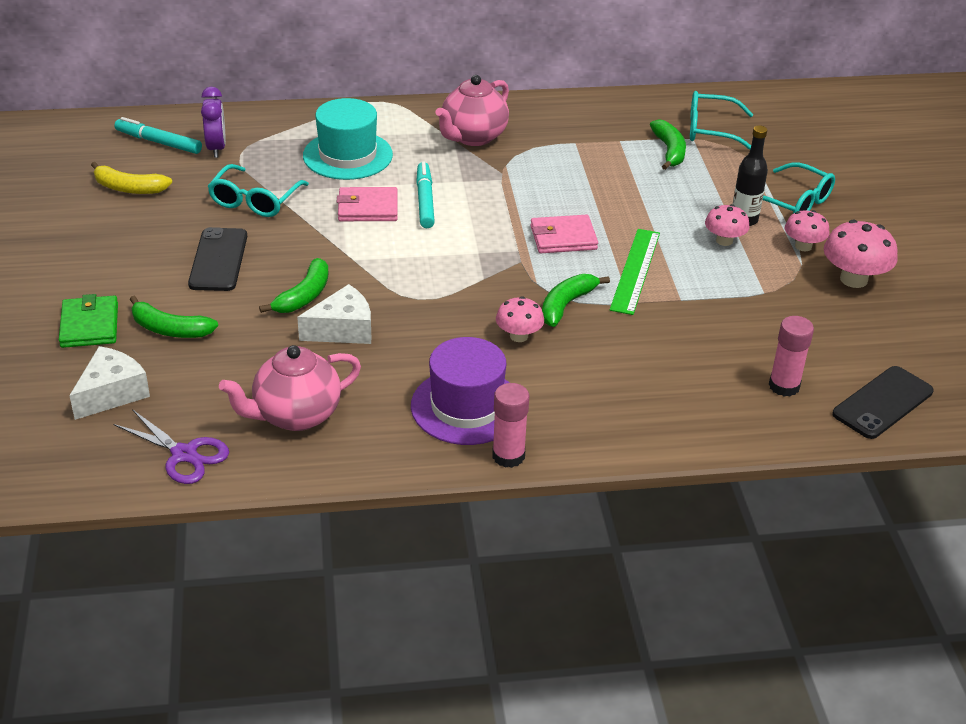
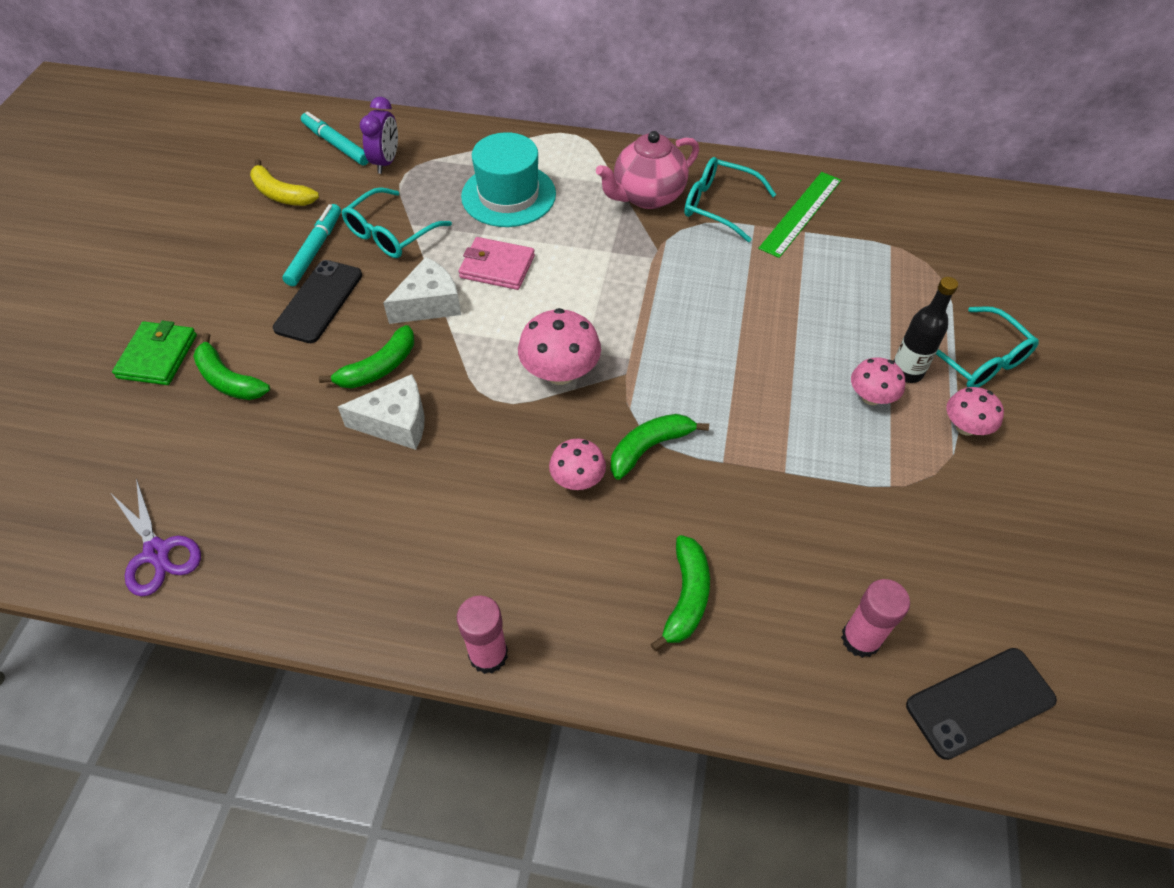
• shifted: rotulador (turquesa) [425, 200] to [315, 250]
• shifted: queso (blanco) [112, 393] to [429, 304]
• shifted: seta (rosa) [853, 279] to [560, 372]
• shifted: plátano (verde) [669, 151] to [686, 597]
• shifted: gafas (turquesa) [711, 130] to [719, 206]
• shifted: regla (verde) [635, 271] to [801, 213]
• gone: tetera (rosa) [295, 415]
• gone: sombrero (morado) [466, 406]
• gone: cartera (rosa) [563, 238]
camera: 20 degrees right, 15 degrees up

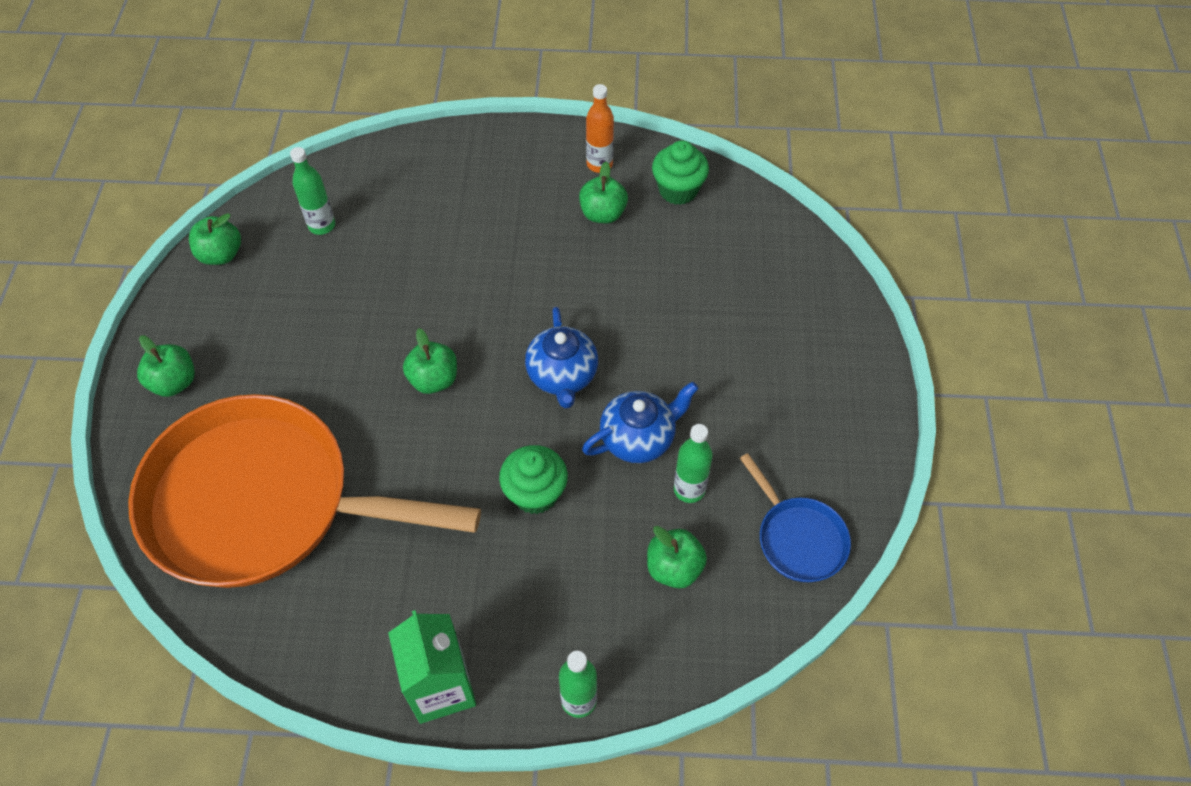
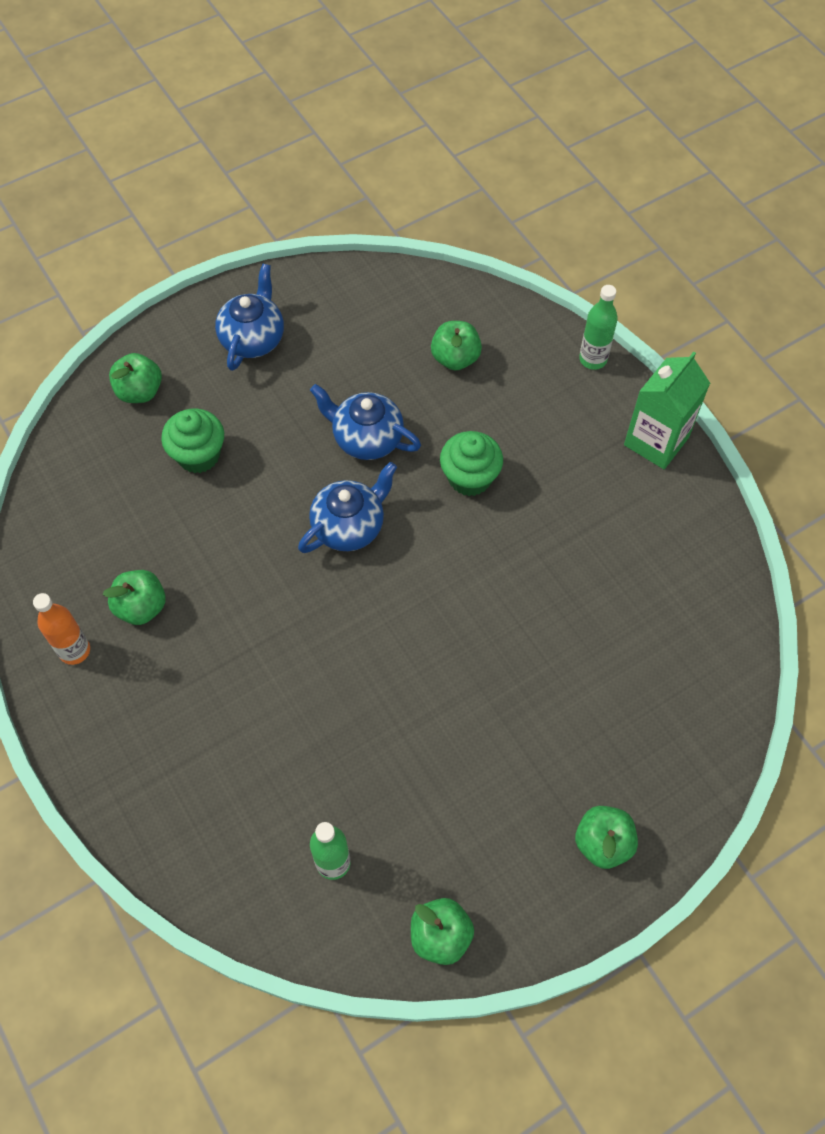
• shifted: manzana (verde) [434, 379] to [140, 391]
• shifted: magdalena (verde) [678, 190] to [198, 455]
• new: tetera (azul) [253, 338]
• gone: sartén (naranja) [263, 503]
• gone: botella (verde) [689, 489]
• gone: sartén (azul) [798, 538]
camera: 125 degrees left, 5 degrees up

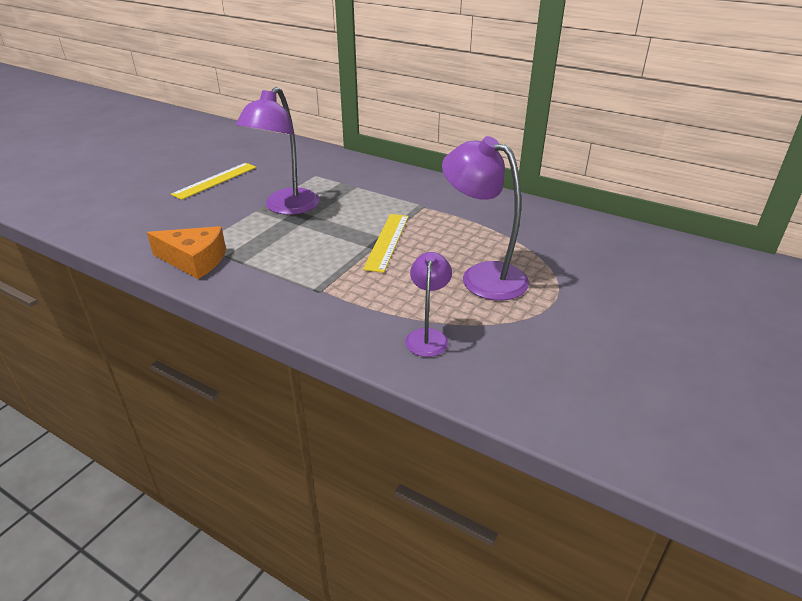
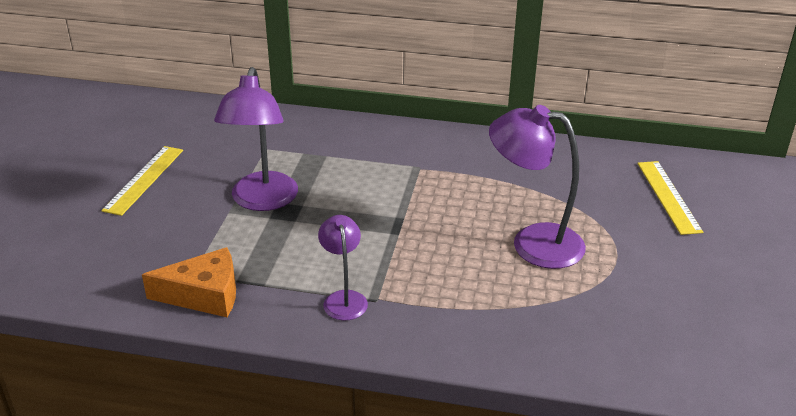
• shifted: lámpara (morado) [427, 336] to [344, 298]
• shifted: regla (amarillo) [387, 241] to [668, 196]
camera: 20 degrees left, 0 degrees up

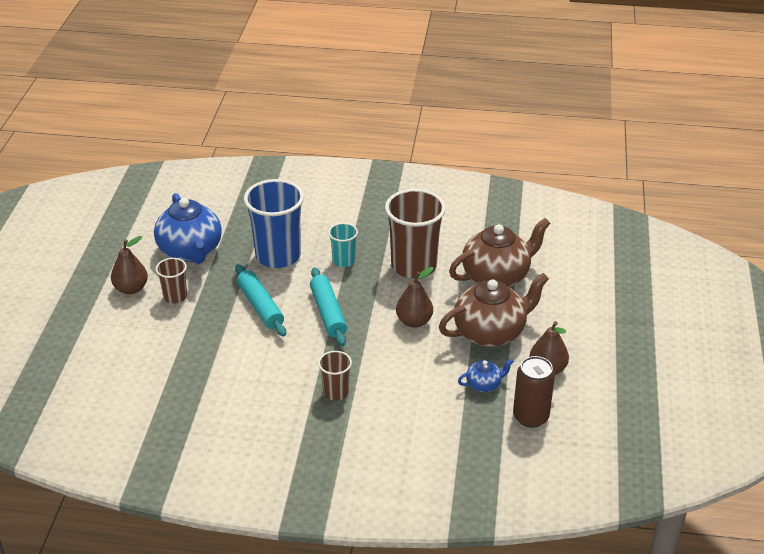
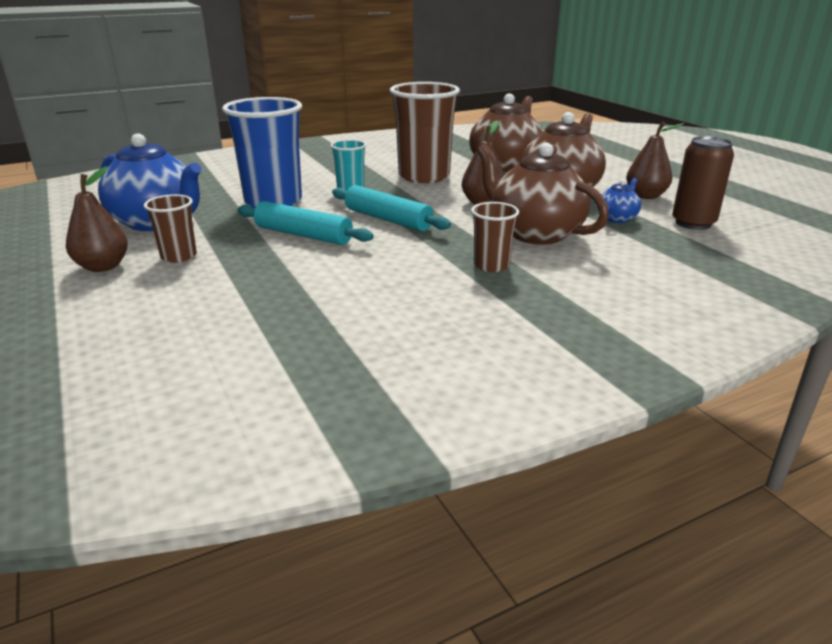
• new: tetera (marrón) [534, 233]
camera: 35 degrees left, 10 degrees down

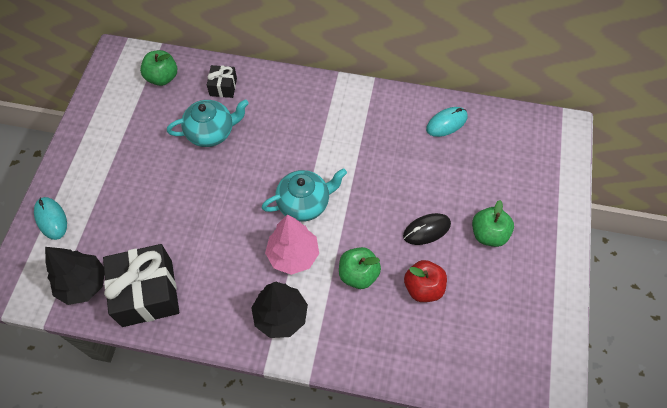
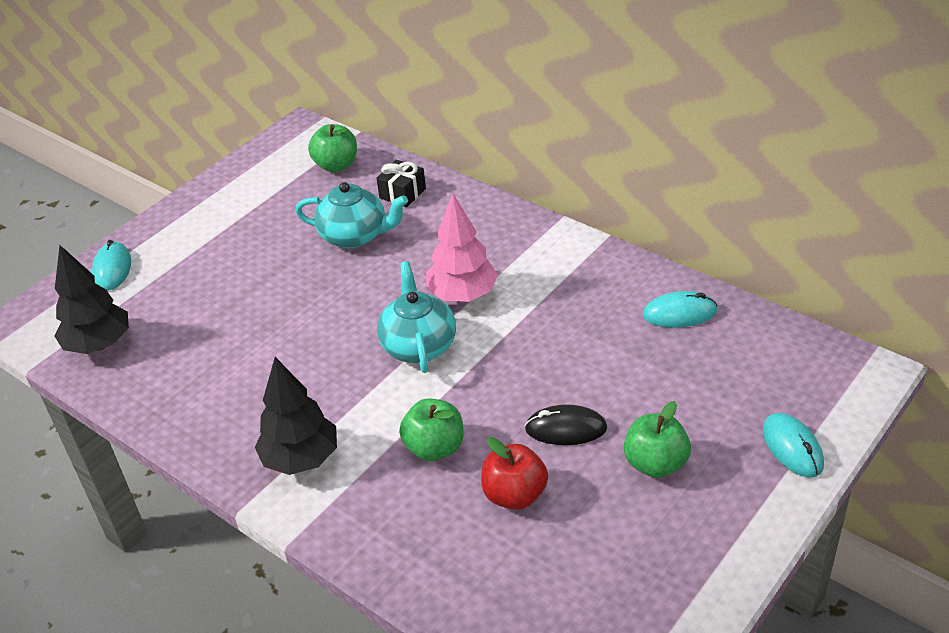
• rotated: tetera (turquesa) [304, 203] = [418, 345] 105 degrees counterclockwise
• shifted: árbol (rosa) [293, 255] to [462, 295]
• new: ratón (turquesa) [792, 447]
• gone: regalo (negro) [147, 293]
camera: 30 degrees right, 20 degrees down

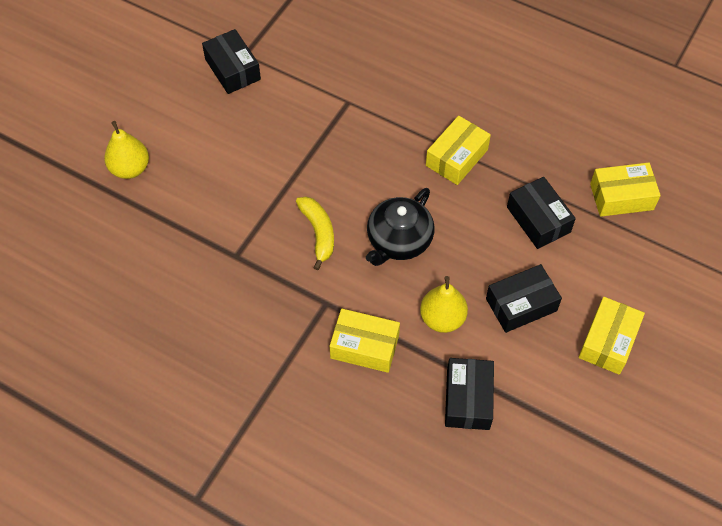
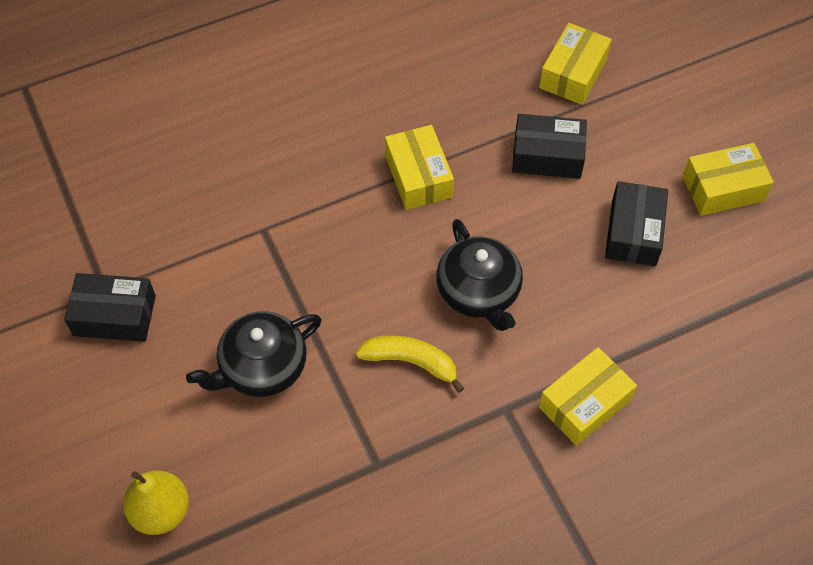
• new: tetera (negro) [262, 367]
• rotated: caja (amarillo) [608, 341] = [723, 188] 75 degrees counterclockwise
• gone: pera (amarillo) [442, 318]
• gone: caja (negro) [468, 399]
camera: 55 degrees left, 0 degrees up

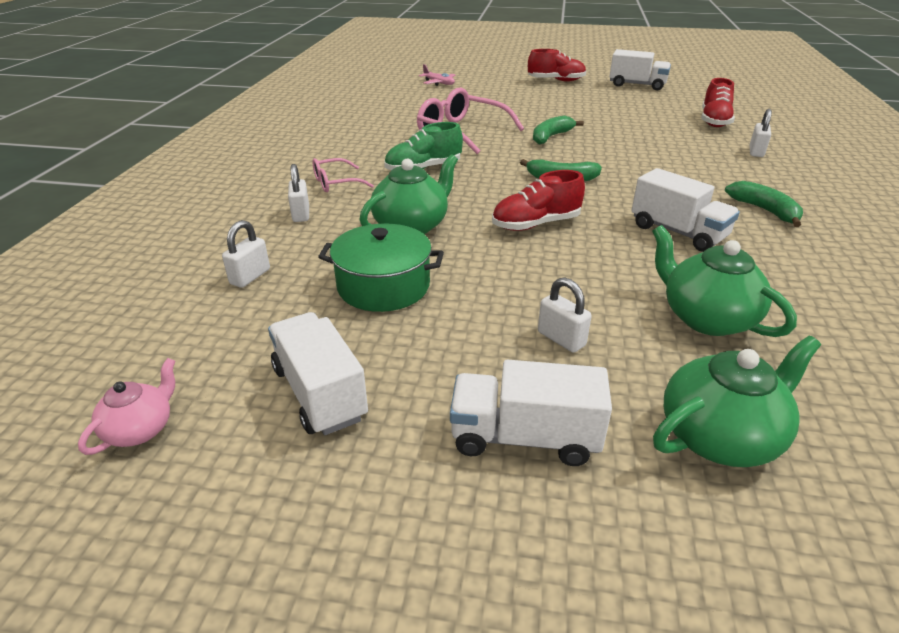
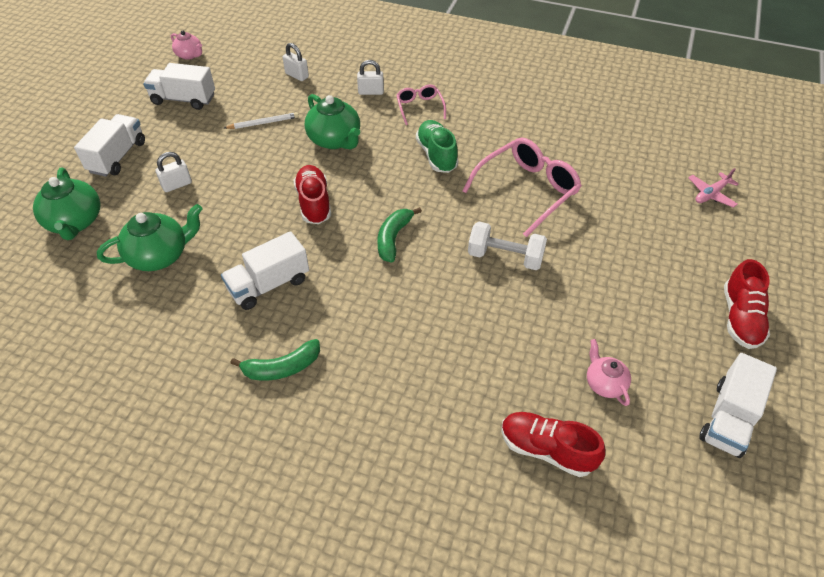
• rotated: camión (blanco) [320, 393] = [183, 99] 150 degrees counterclockwise
• swapped: olla (verde) [383, 286] to lápiz (blanco) [263, 123]
• swapped: plátano (verde) [551, 137] to mancuerna (blanco) [505, 257]
• new: tetera (rosa) [604, 383]
• gone: candado (blanco) [756, 152]
camera: 100 degrees right, 15 degrees up

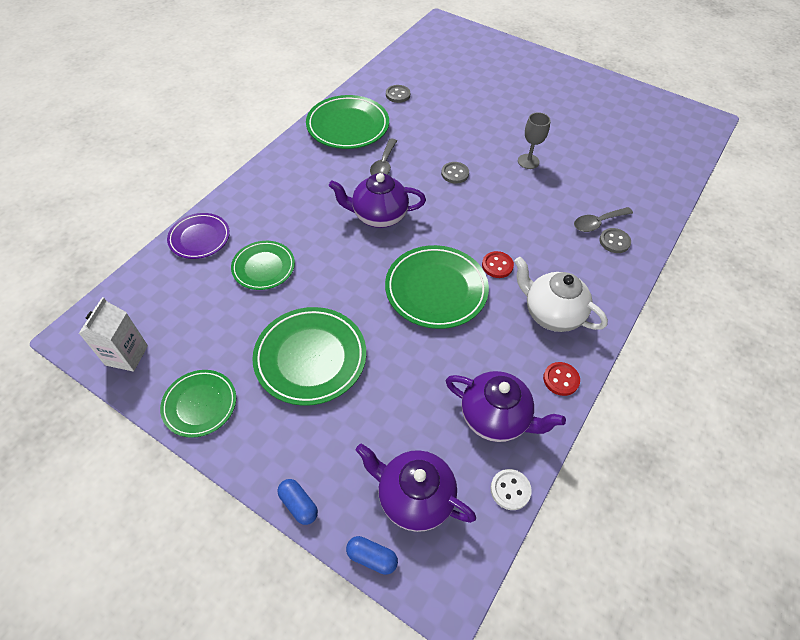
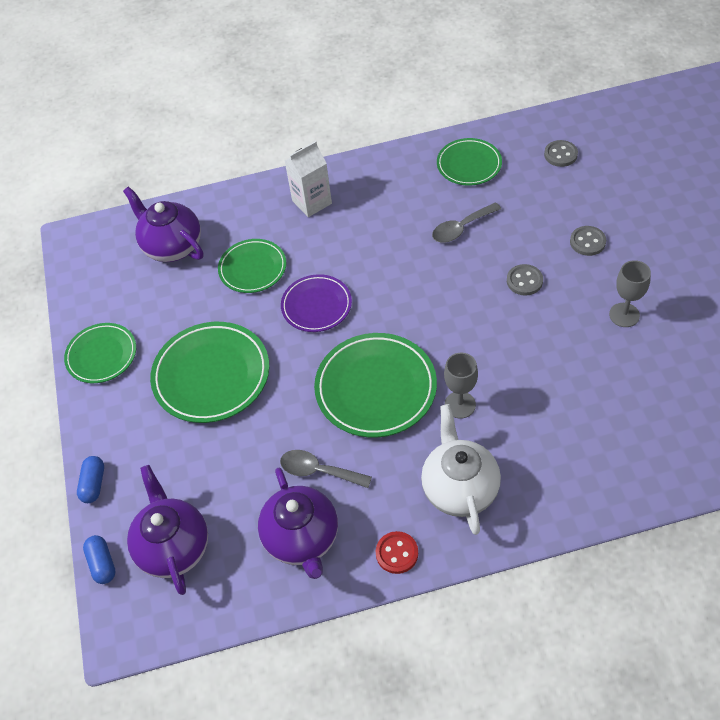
• shifted: tetera (morado) [378, 216] to [172, 246]
• shifted: cuchara (gris) [597, 223] to [318, 471]
• shifted: plato (morado) [199, 238] to [316, 306]
• shifted: cartón de leche (blanco) [126, 355] to [312, 202]
• scaled: plato (verde) [348, 126] = [469, 165] x0.62
• swapped: botón (rojo) [497, 265] to copa (gris) [460, 405]
• shifted: botón (gris) [614, 241] to [587, 242]
• gone: botón (blanco) [510, 490]
camera: 50 degrees right, 0 degrees up

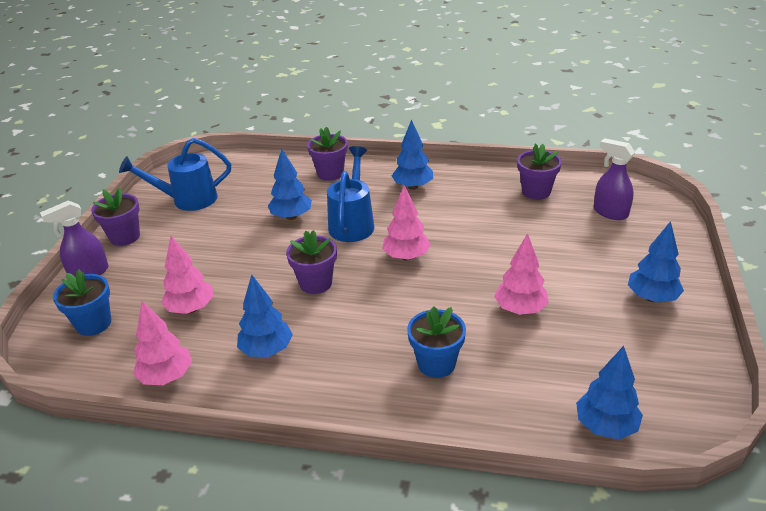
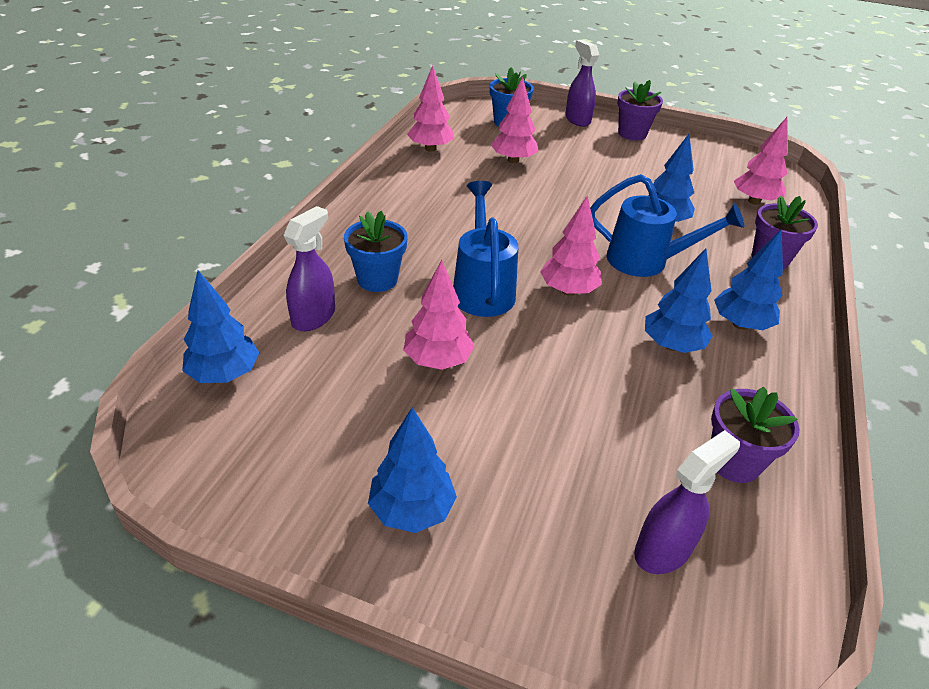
• new: pulverizador (morado) [314, 317]
• shifted: regadera (azul) [188, 200] to [482, 289]
• shifted: árbol (azul) [267, 350] to [672, 345]
• new: árbol (rosa) [754, 201]
• gone: maceta (morado) [316, 283]
camera: 95 degrees right, 5 degrees up

